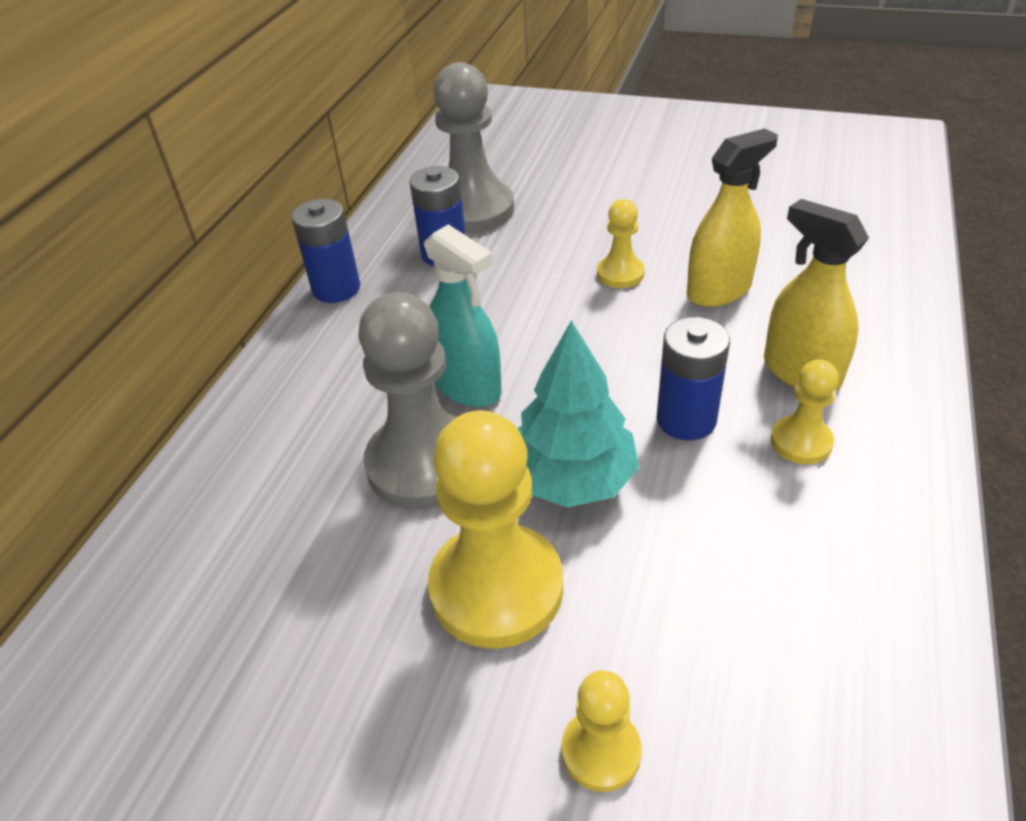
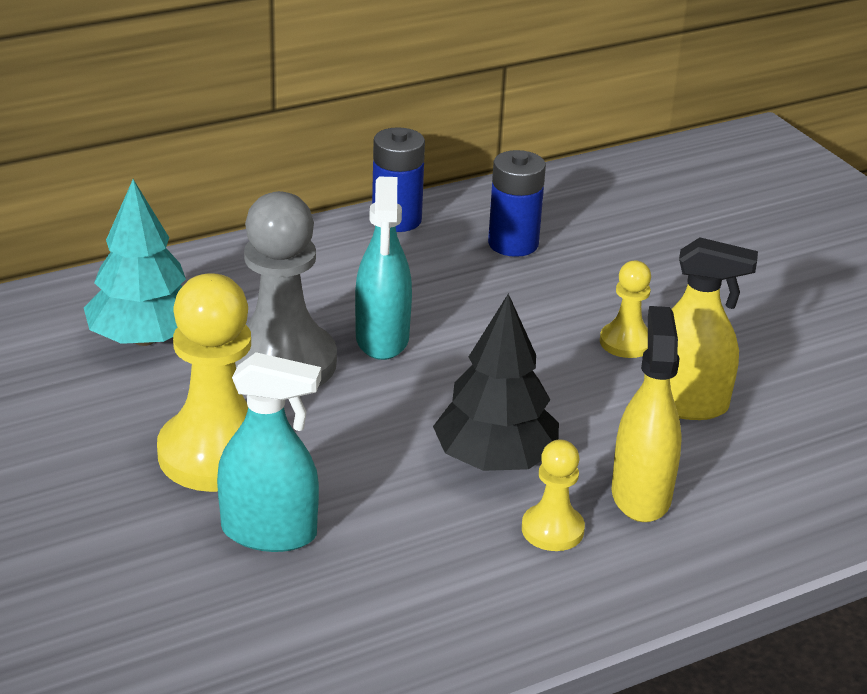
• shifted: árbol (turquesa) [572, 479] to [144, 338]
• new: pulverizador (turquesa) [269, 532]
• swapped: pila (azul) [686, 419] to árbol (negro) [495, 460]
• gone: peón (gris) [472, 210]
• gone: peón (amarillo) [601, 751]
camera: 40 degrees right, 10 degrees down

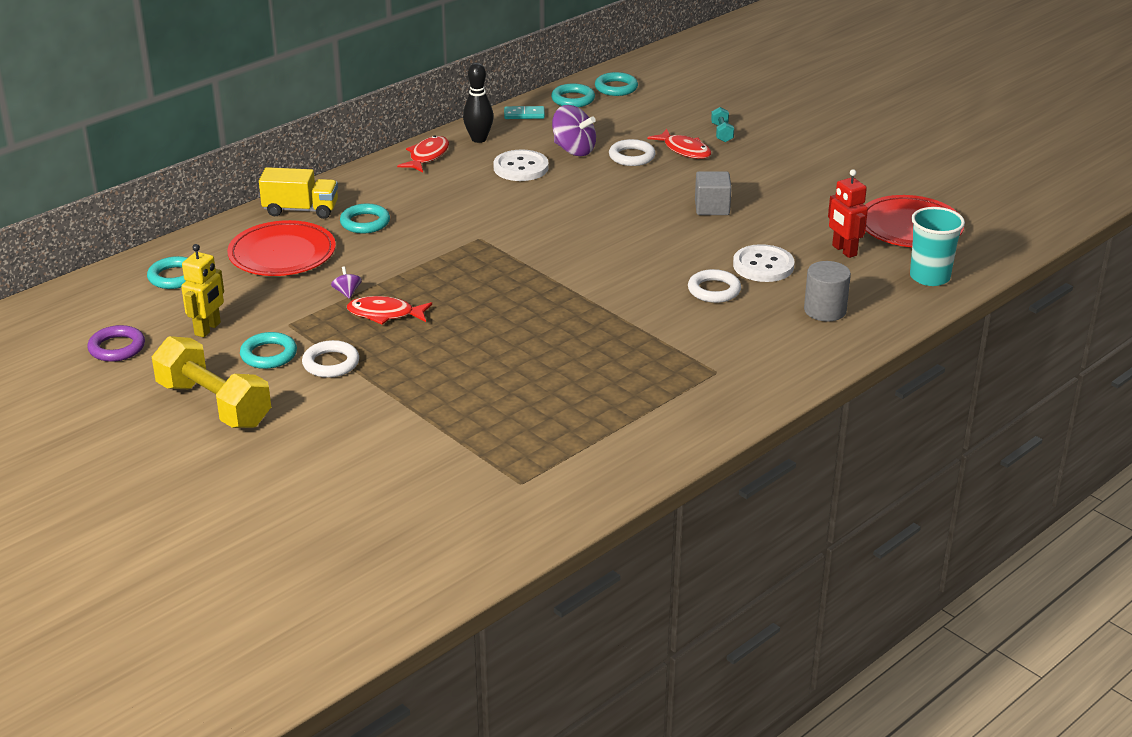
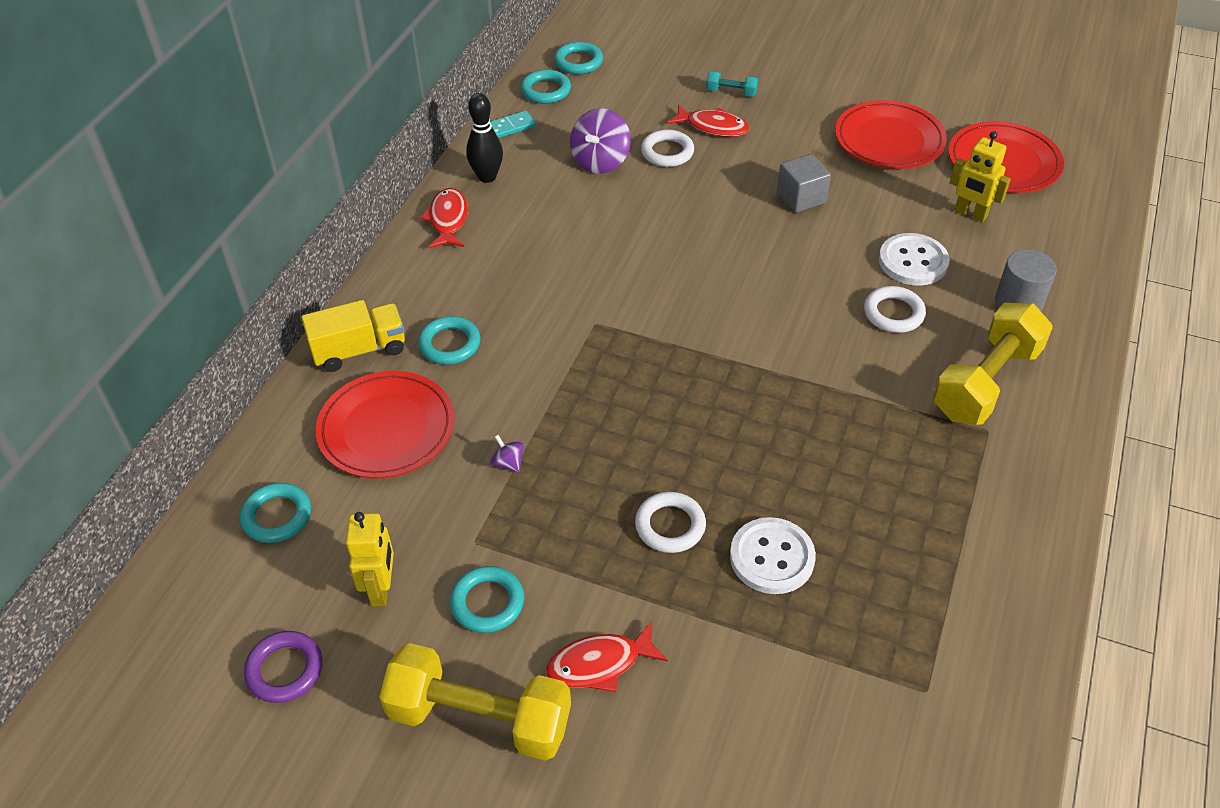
• shifted: pez (rojo) [384, 314] to [599, 664]
• rotated: peonza (morado) [574, 150] = [600, 161] 105 degrees clockwise
• shifted: anillo (blanco) [331, 363] to [670, 526]
• rotated: mancuerna (turquesa) [722, 133] = [731, 92] 45 degrees counterclockwise
• shifted: botón (blanco) [521, 168] to [772, 557]
• new: plato (rojo) [889, 140]
• new: mancuerna (amarillo) [986, 382]
• repainted: robot (rojo) [844, 250] to robot (amarillo) [970, 214]
• gone: vaso (turquesa) [929, 277]
camera: 25 degrees left, 15 degrees up

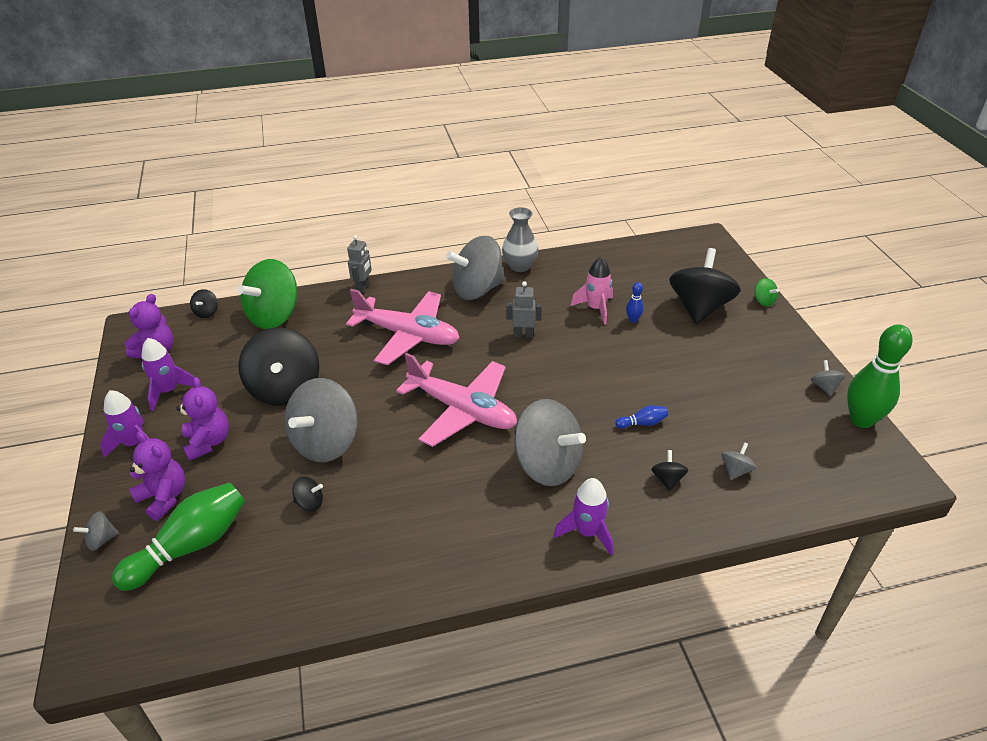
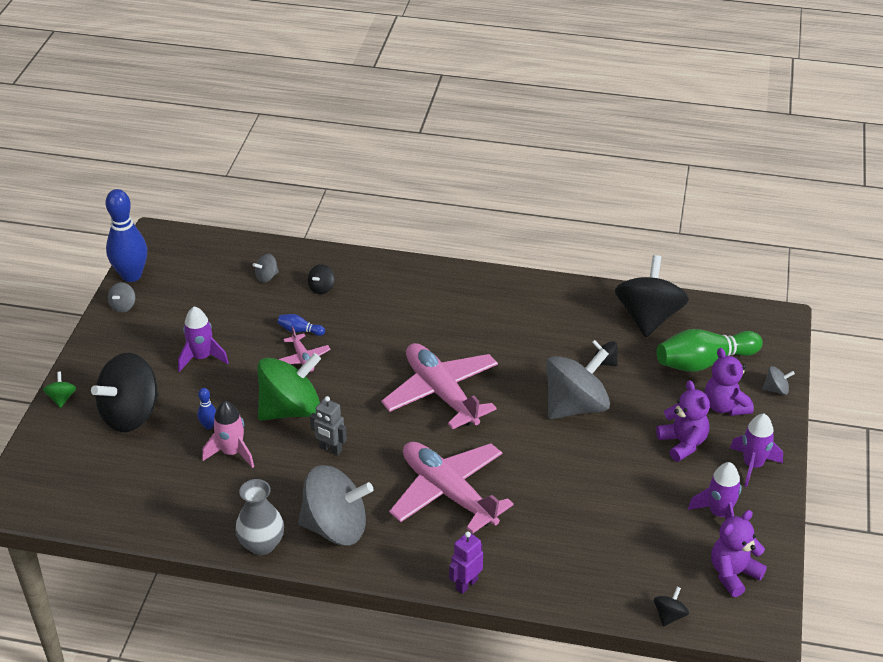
• repainted: bolo (verde) [861, 420] to bolo (azul) [131, 275]
• shifted: cohete (morado) [587, 532] to [202, 357]
• shifted: peonza (verde) [274, 316] to [290, 409]
• new: avión (rosa) [303, 358]
• repainted: robot (gris) [363, 287] to robot (morado) [466, 584]
• shifted: peonza (negro) [285, 389] to [648, 317]
• rotated: osito (morado) [208, 442] = [683, 443] 150 degrees clockwise
• gone: peonza (gris) [547, 465]
camera: 155 degrees left, 0 degrees up

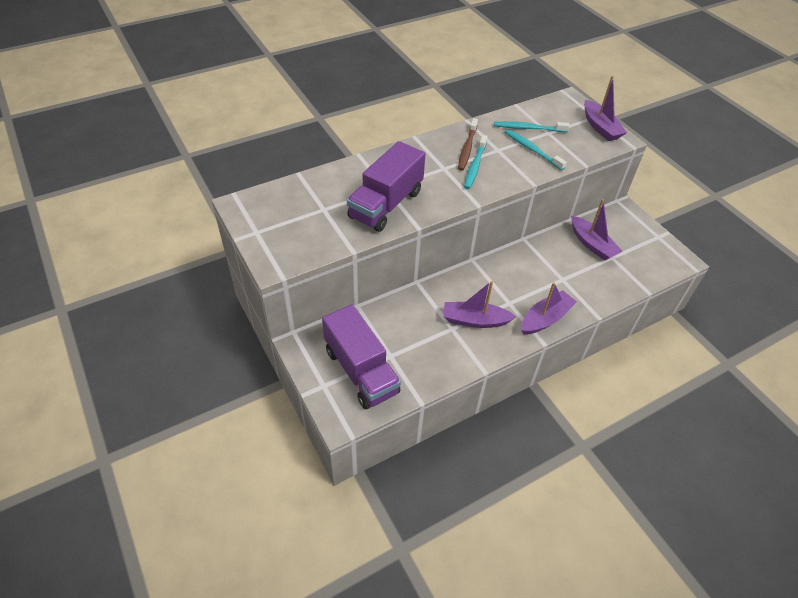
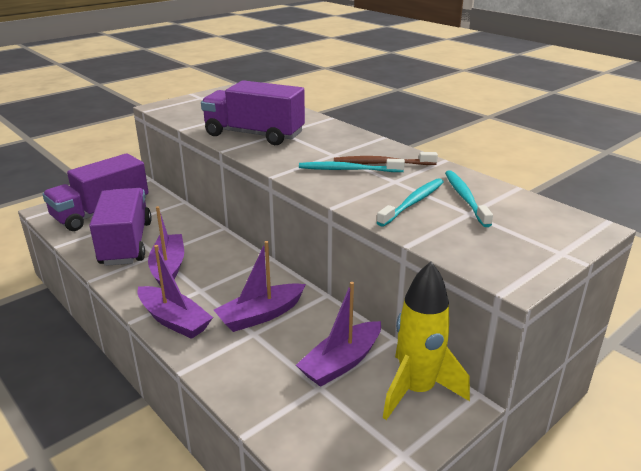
• new: camión (morado) [126, 243]
• shifted: barco (morado) [600, 127] to [261, 315]
• new: cohete (amarillo) [416, 390]
camera: 80 degrees right, 20 degrees down

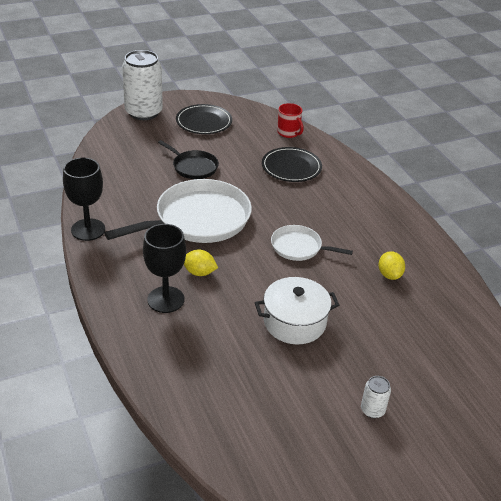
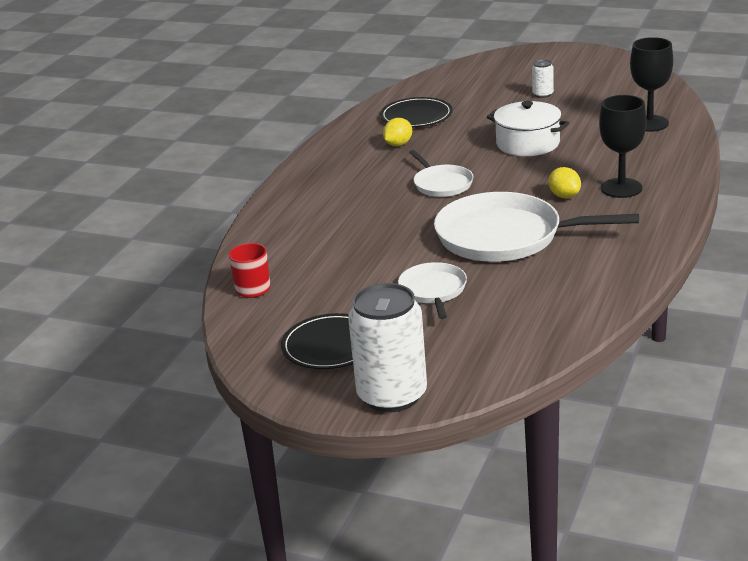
• shifted: plato (negro) [291, 167] to [416, 116]
• repainted: sartén (negro) [193, 167] to sartén (blanco) [433, 291]
• shifted: copa (negro) [88, 230] to [649, 123]
camera: 130 degrees left, 10 degrees down

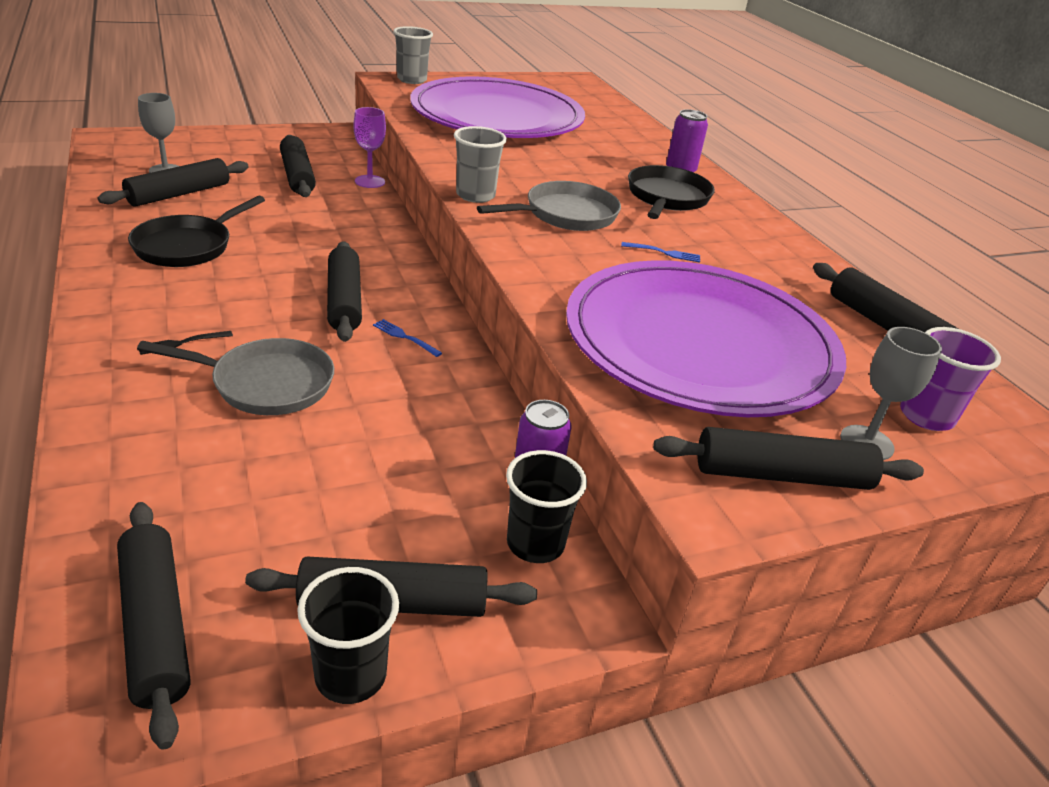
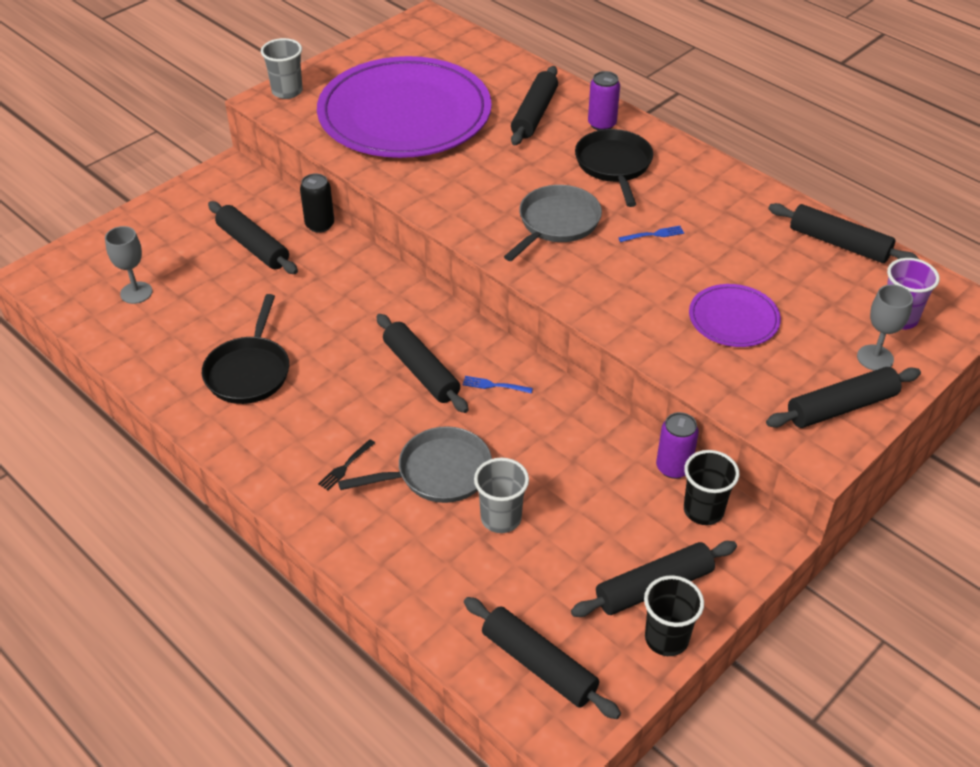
• swapped: copa (morado) [370, 181] to lata (negro) [320, 225]
• shifted: vaso (gris) [475, 195] to [501, 518]
• shifted: rodillo (negro) [179, 194] to [534, 114]
• scaled: plato (morado) [700, 344] = [733, 319] x0.44
camera: 20 degrees left, 10 degrees up

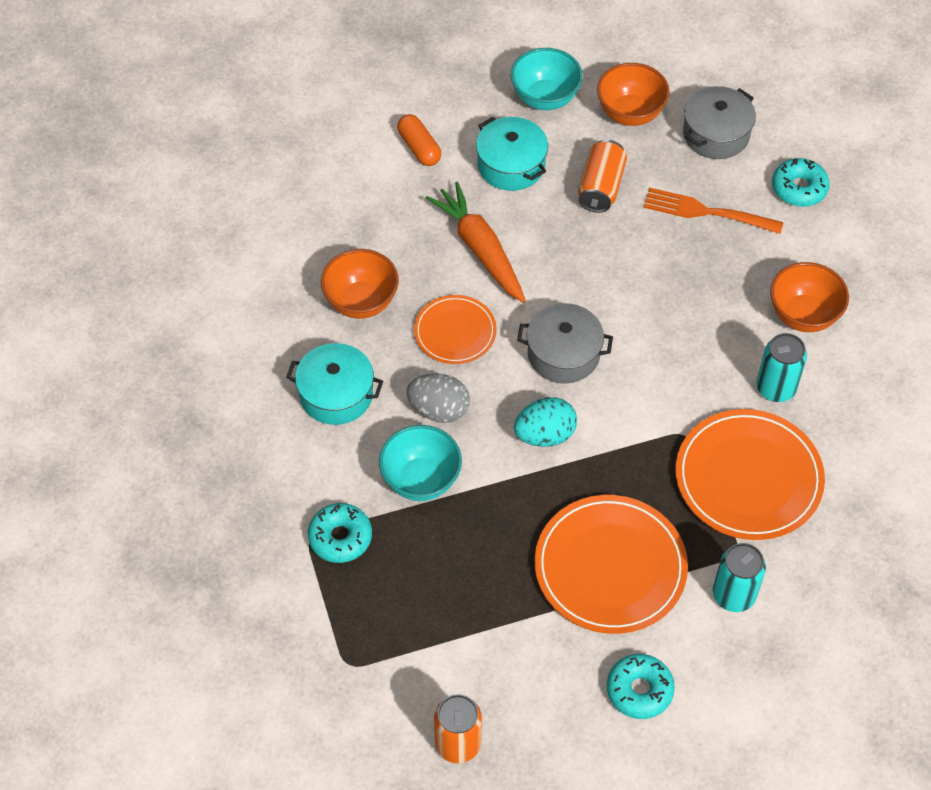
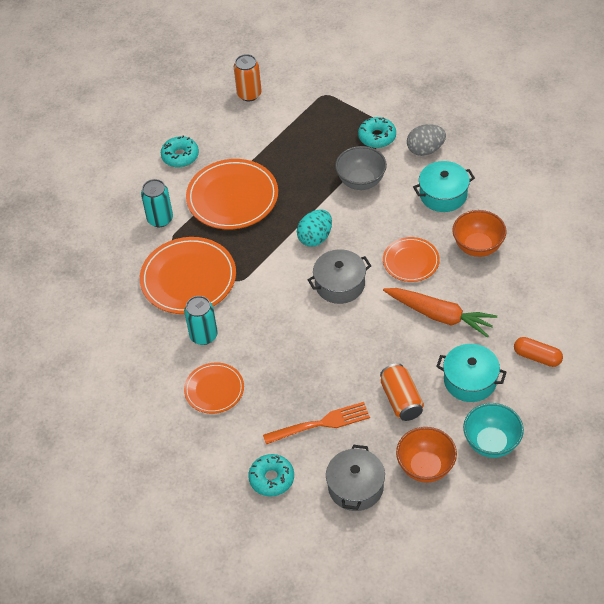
• swapped: cuenco (naranja) [803, 315] to plato (naranja) [214, 389]
• repainted: cuenco (turquesa) [421, 480] to cuenco (gris) [361, 181]
• shifted: huevo (gris) [439, 410] to [425, 150]
camera: 150 degrees right, 5 degrees down

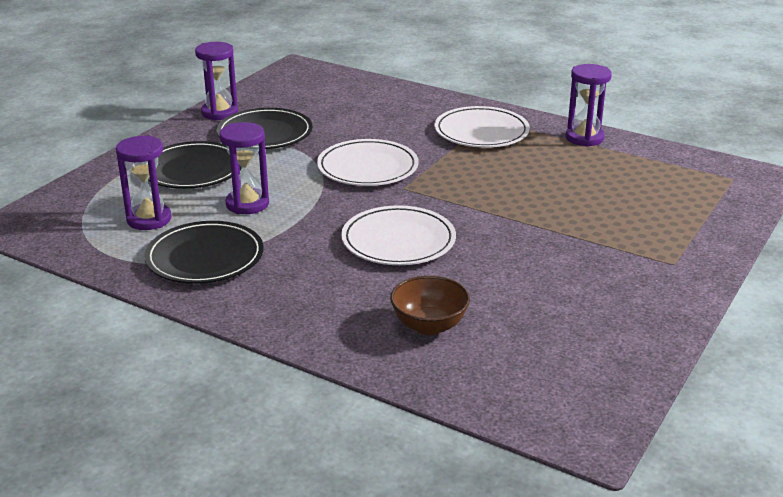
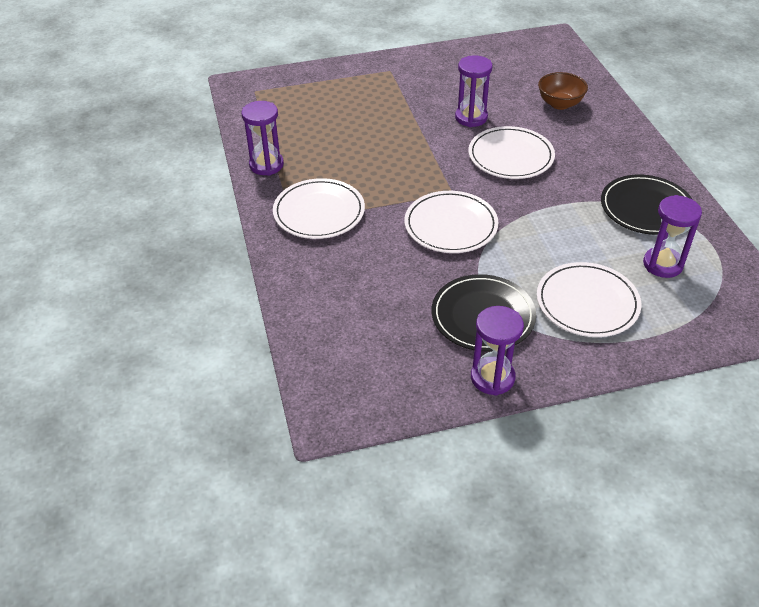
• shifted: reloj de arena (morado) [247, 204] to [471, 118]
• repainted: plato (negro) [193, 170] to plato (blanco) [587, 303]
camera: 135 degrees left, 15 degrees up

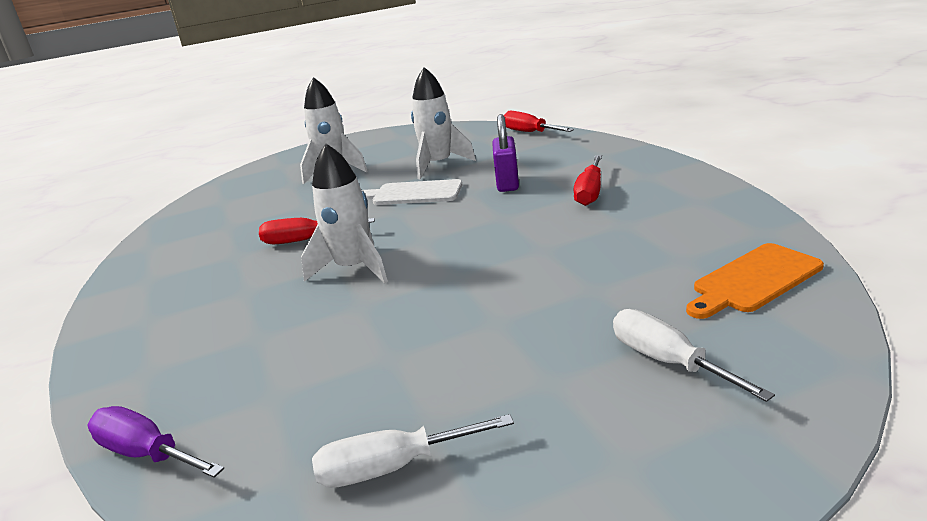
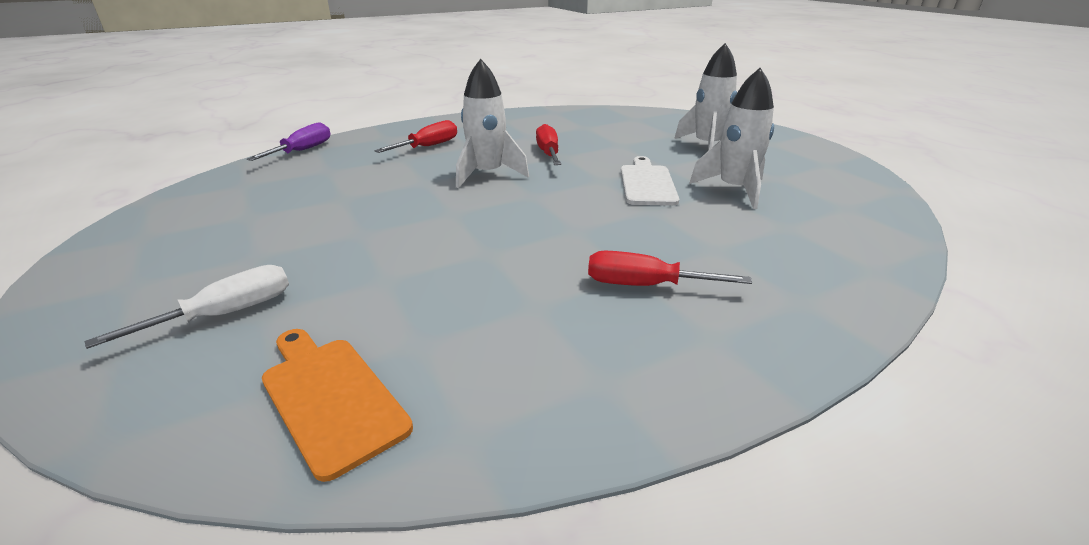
• shifted: destornillador (rojo) [529, 132] to [428, 146]
• gone: destornillador (blanco) [392, 467]
• gone: candado (morado) [507, 183]
camera: 80 degrees right, 5 degrees up

